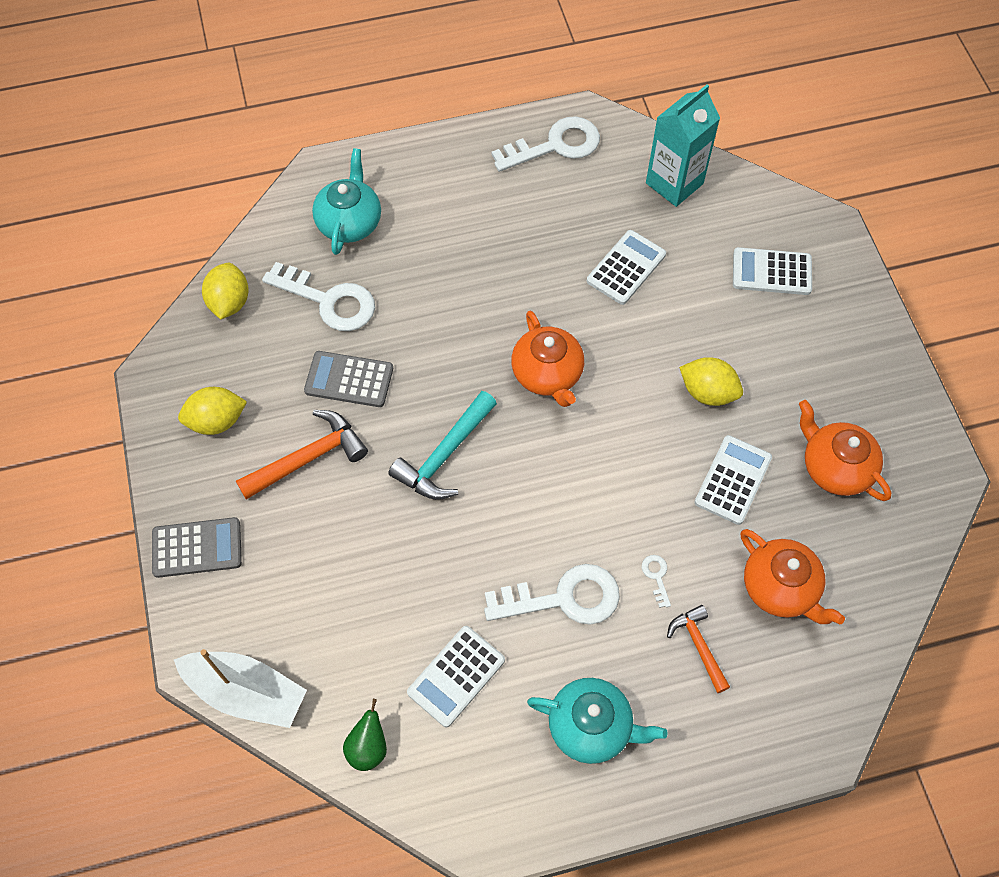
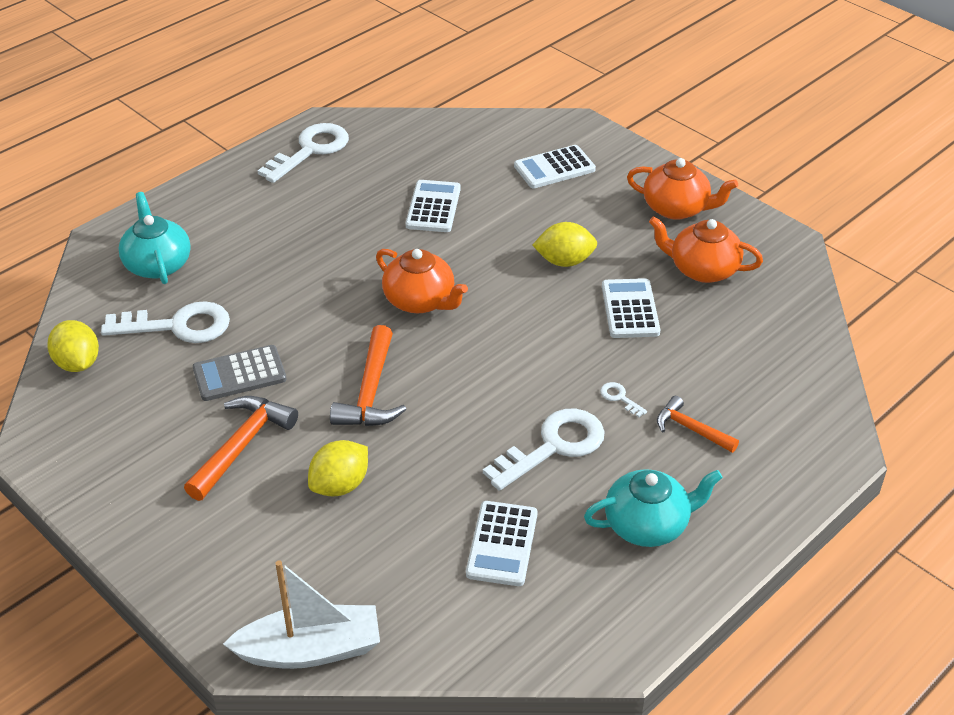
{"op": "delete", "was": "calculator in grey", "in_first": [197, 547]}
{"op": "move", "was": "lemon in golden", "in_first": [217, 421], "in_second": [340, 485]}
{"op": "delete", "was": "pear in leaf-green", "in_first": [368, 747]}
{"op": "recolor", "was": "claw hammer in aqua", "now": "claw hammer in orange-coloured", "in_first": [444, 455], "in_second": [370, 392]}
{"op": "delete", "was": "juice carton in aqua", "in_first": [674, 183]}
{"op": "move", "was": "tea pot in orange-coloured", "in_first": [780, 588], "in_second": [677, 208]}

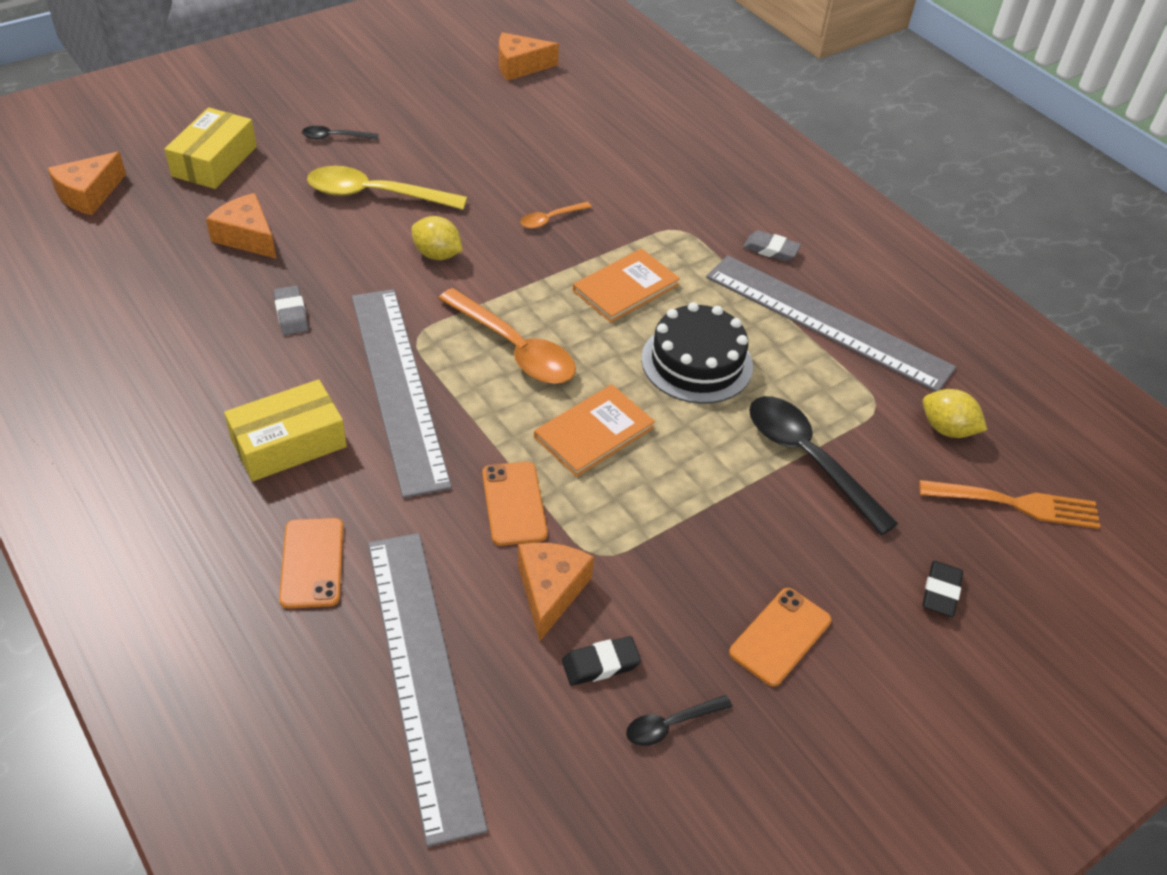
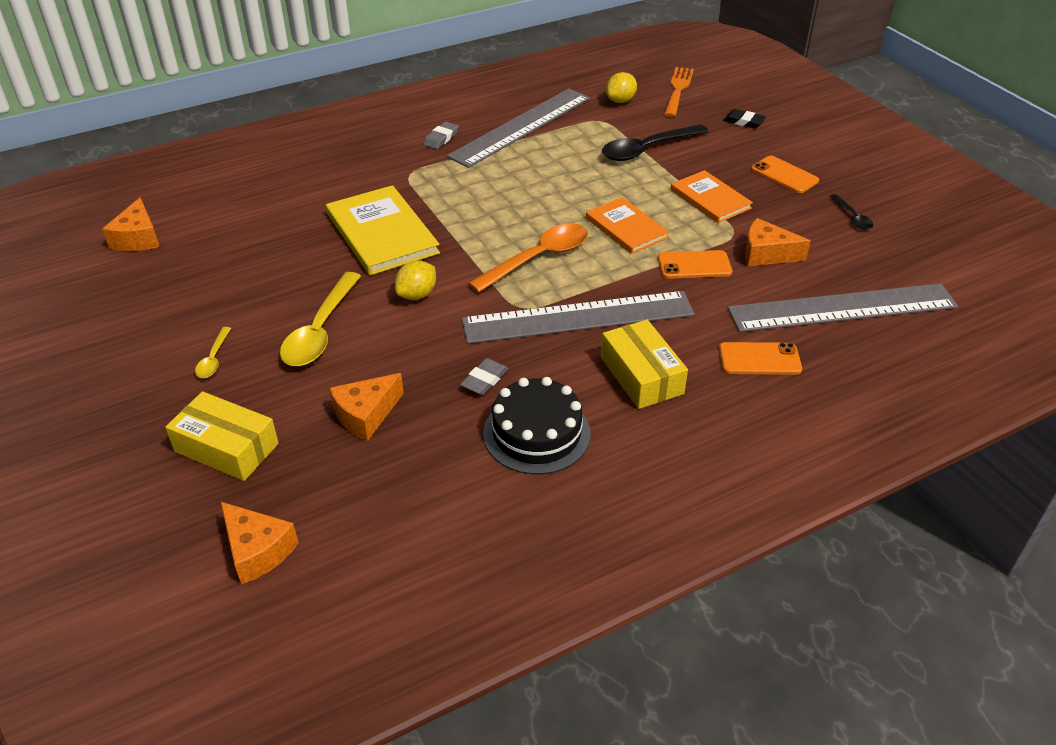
{"op": "rotate", "was": "gum eraser in grey", "in_first": [291, 314], "in_second": [484, 380], "clockwise": -45}
{"op": "recolor", "was": "spoon in black", "now": "spoon in golden", "in_first": [334, 137], "in_second": [214, 359]}
{"op": "replace", "was": "spoon in orange-coloured", "now": "book in golden", "in_first": [550, 219], "in_second": [382, 233]}
{"op": "delete", "was": "gum eraser in black", "in_first": [600, 664]}
{"op": "move", "was": "book in orange-coloured", "in_first": [626, 288], "in_second": [710, 199]}
{"op": "move", "was": "cake in black", "in_first": [697, 362], "in_second": [536, 433]}

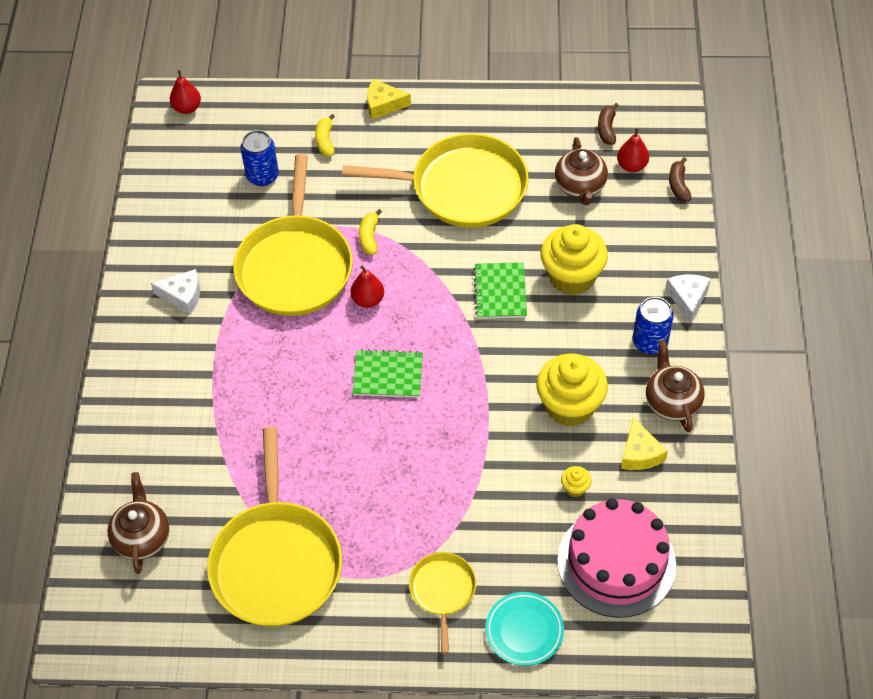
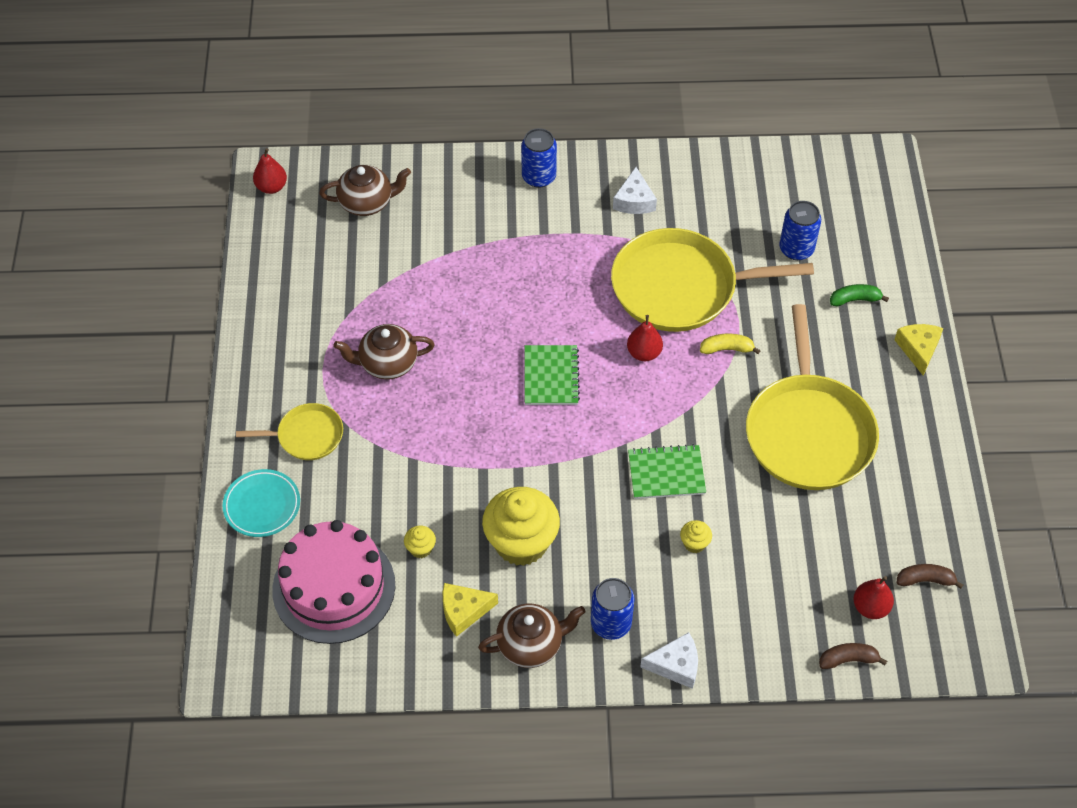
{"op": "move", "was": "pear in red", "in_first": [187, 108], "in_second": [271, 187]}
{"op": "delete", "was": "skillet in golden", "in_first": [276, 562]}
{"op": "recolor", "was": "toy banana in golden", "now": "toy banana in leaf-green", "in_first": [325, 141], "in_second": [854, 299]}
{"op": "resize", "was": "muffin in golden", "in_first": [572, 277], "in_second": [694, 543], "ratio": 0.42}
{"op": "move", "was": "tea pot in russet", "in_first": [580, 187], "in_second": [387, 364]}
{"op": "insert", "now": "tin in cobalt", "in_second": [539, 177]}

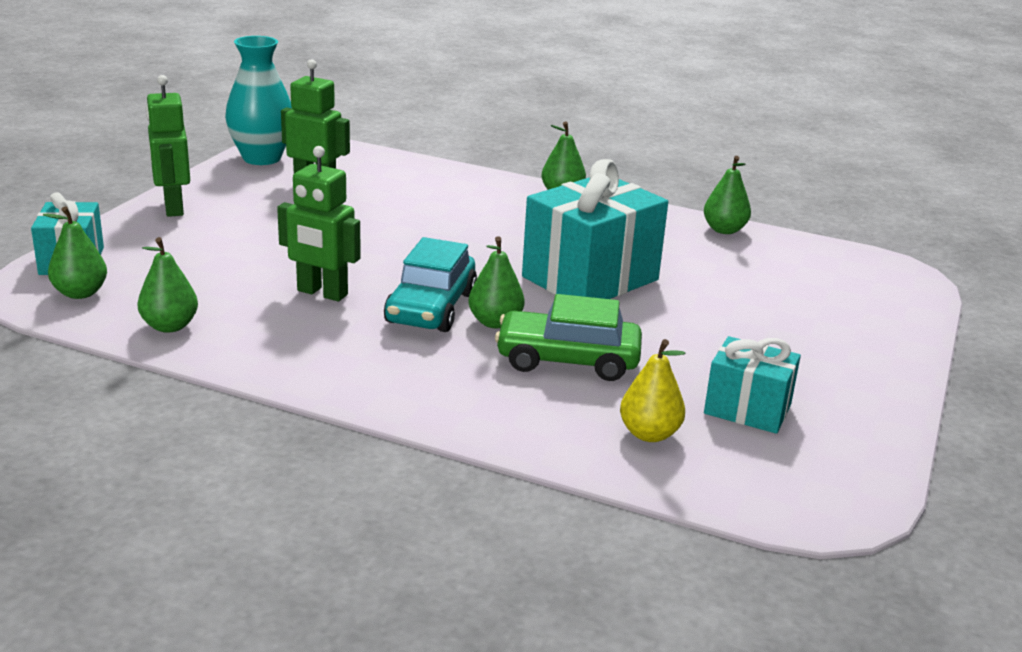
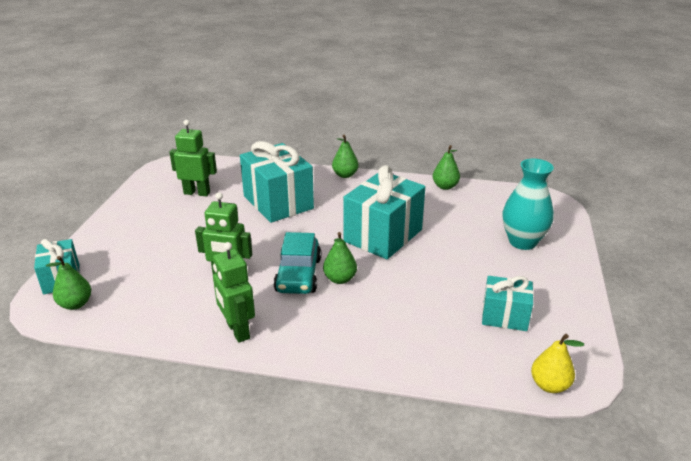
{"op": "delete", "was": "pear in leaf-green", "in_first": [169, 326]}
{"op": "move", "was": "robot in leaf-green", "in_first": [173, 208], "in_second": [237, 331]}
{"op": "move", "was": "flower vase in aqua", "in_first": [262, 158], "in_second": [522, 242]}
{"op": "delete", "was": "automobile in leaf-green", "in_first": [567, 360]}
{"op": "move", "was": "pear in golden", "in_first": [649, 434], "in_second": [549, 385]}
{"op": "insert", "now": "present in aqua", "in_second": [278, 202]}

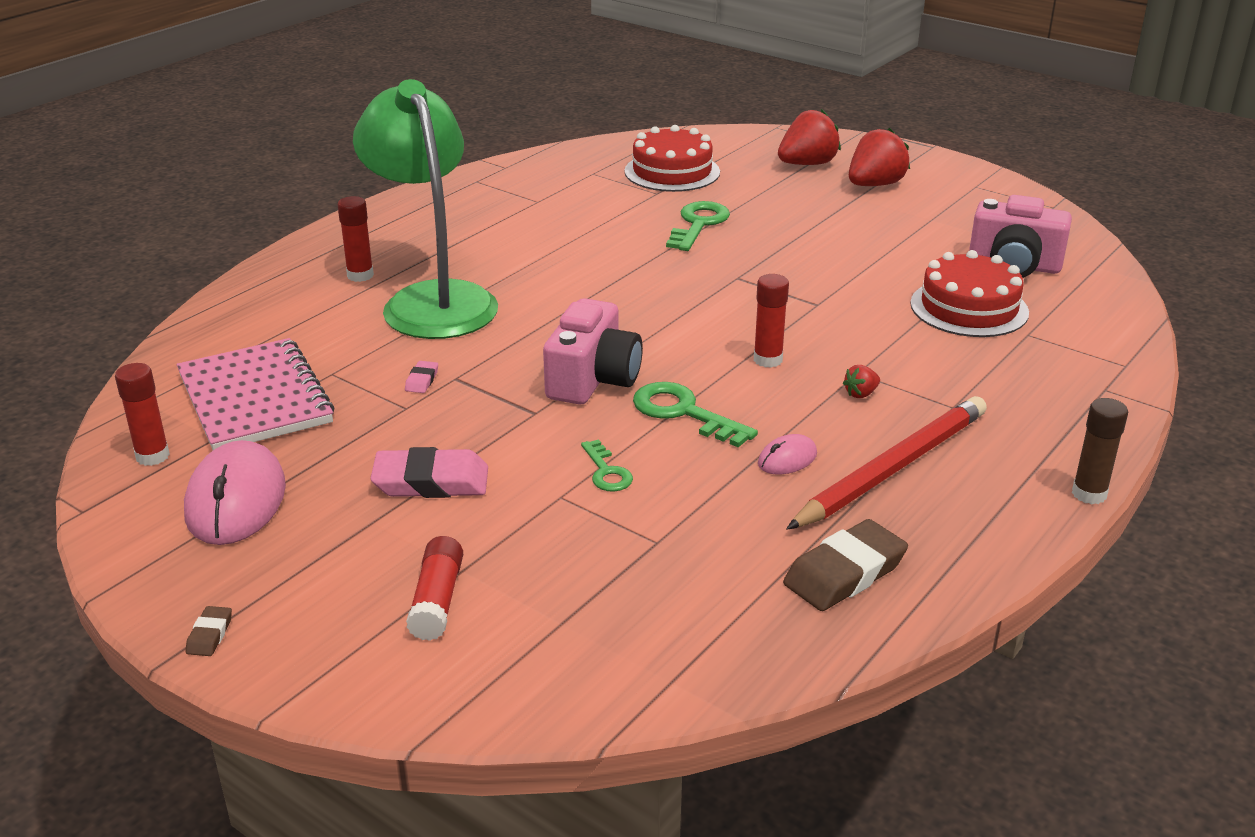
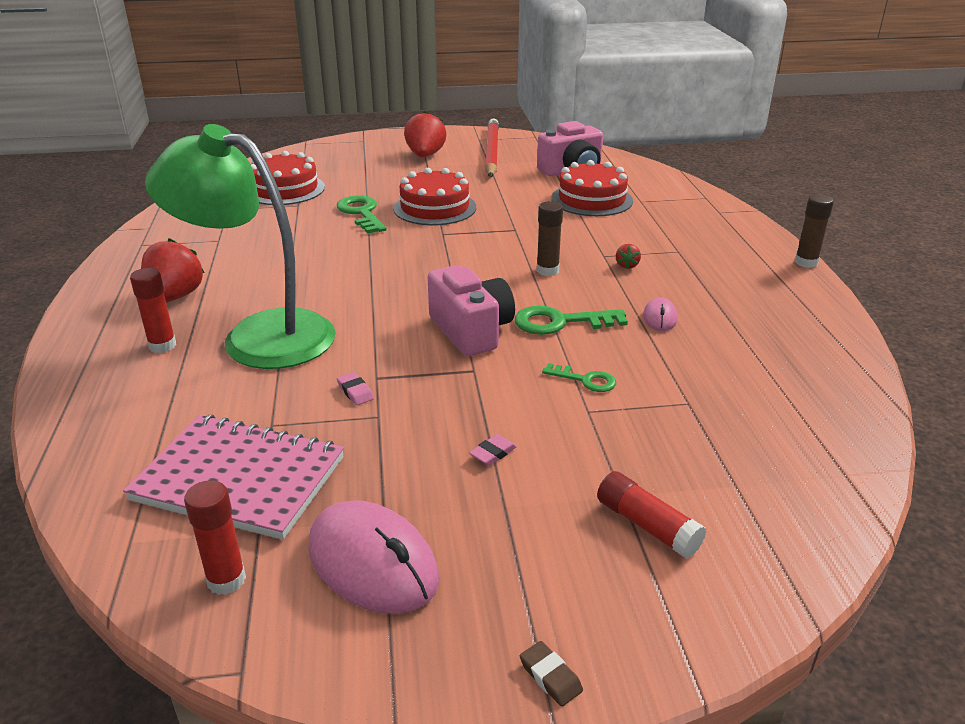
{"op": "resize", "was": "gum eraser in rosy", "in_first": [431, 482], "in_second": [493, 453], "ratio": 0.46}
{"op": "recolor", "was": "glue in red", "now": "glue in russet", "in_first": [768, 360], "in_second": [547, 270]}
{"op": "move", "was": "strawberry in red", "in_first": [807, 164], "in_second": [174, 298]}
{"op": "delete", "was": "gum eraser in russet", "in_first": [844, 573]}
{"op": "move", "was": "wooden pencil in red", "in_first": [892, 469], "in_second": [492, 152]}
{"op": "insert", "now": "cake in red", "in_second": [435, 208]}

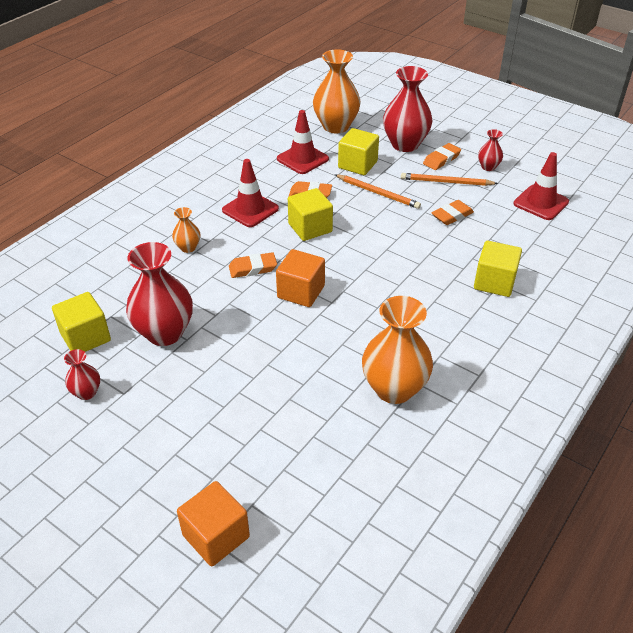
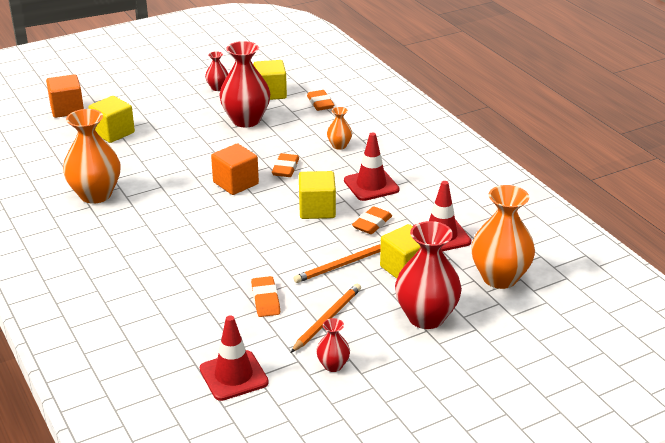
{"op": "move", "was": "gum eraser in orange-coloured", "in_first": [441, 159], "in_second": [320, 103]}
{"op": "move", "was": "block in golden", "in_first": [494, 282], "in_second": [113, 133]}

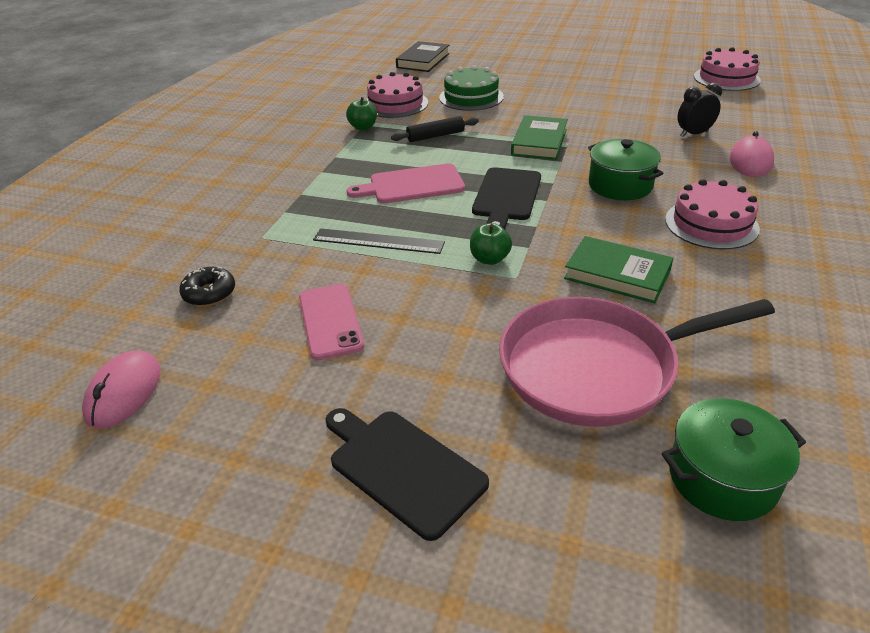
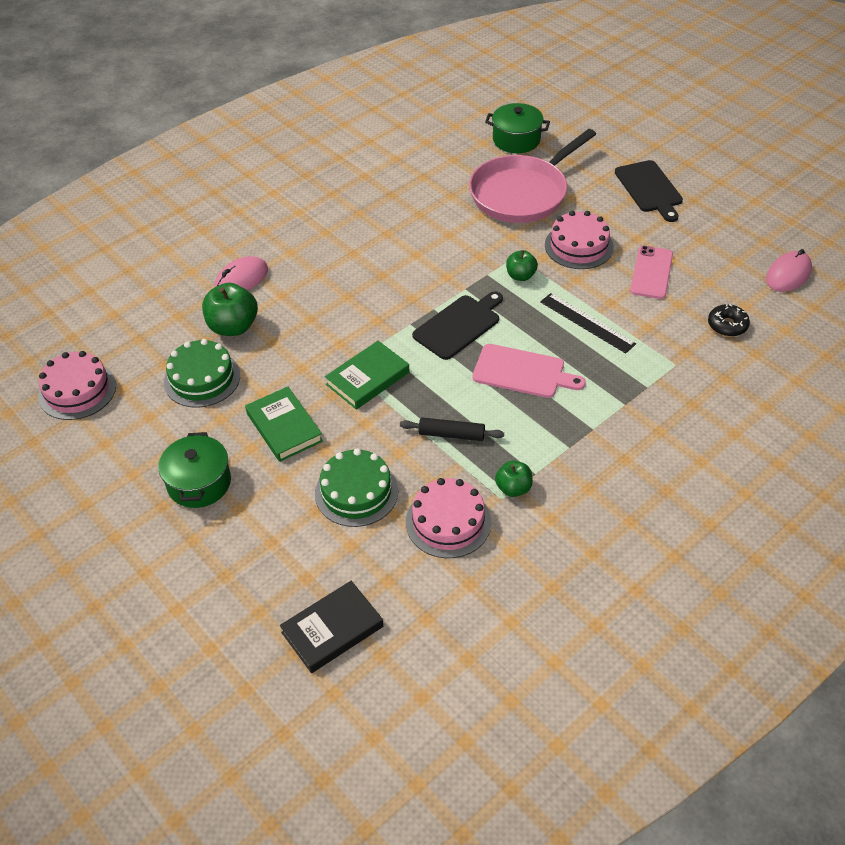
{"op": "rotate", "was": "skillet in rosy", "in_first": [596, 368], "in_second": [522, 193], "clockwise": 120}
{"op": "move", "was": "book in leaf-green", "in_first": [617, 274], "in_second": [284, 427]}
{"op": "move", "was": "pot in leaf-green", "in_first": [620, 185], "in_second": [199, 483]}
{"op": "move", "was": "cake in rosy", "in_first": [711, 224], "in_second": [578, 246]}
{"op": "replace", "was": "bedside clock in black", "now": "apple fruit in leaf-green", "in_first": [694, 134], "in_second": [233, 327]}
{"op": "insert", "now": "cake in leaf-green", "in_second": [202, 378]}

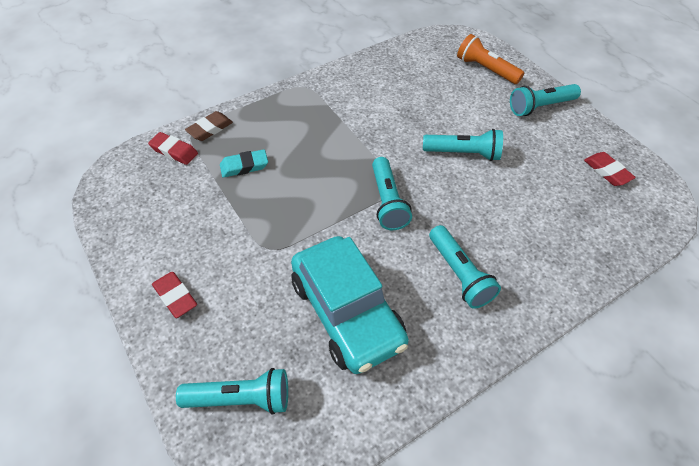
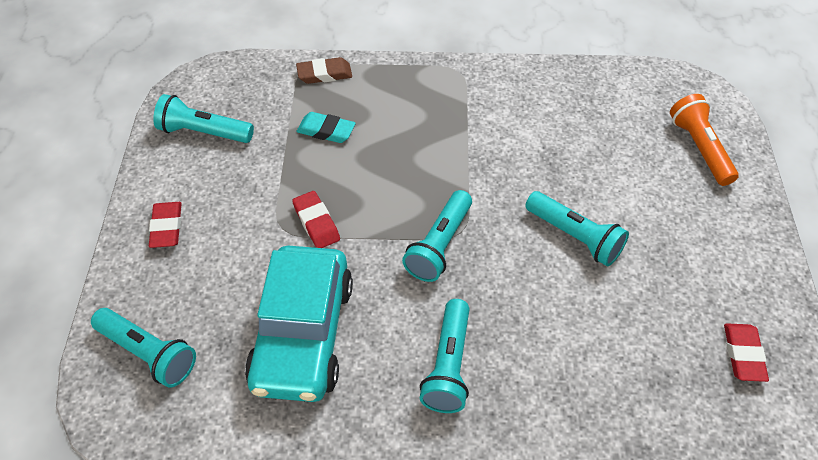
{"op": "move", "was": "gum eraser in red", "in_first": [174, 151], "in_second": [316, 223]}
{"op": "move", "was": "pocket torch in aqua", "in_first": [540, 107], "in_second": [204, 132]}

